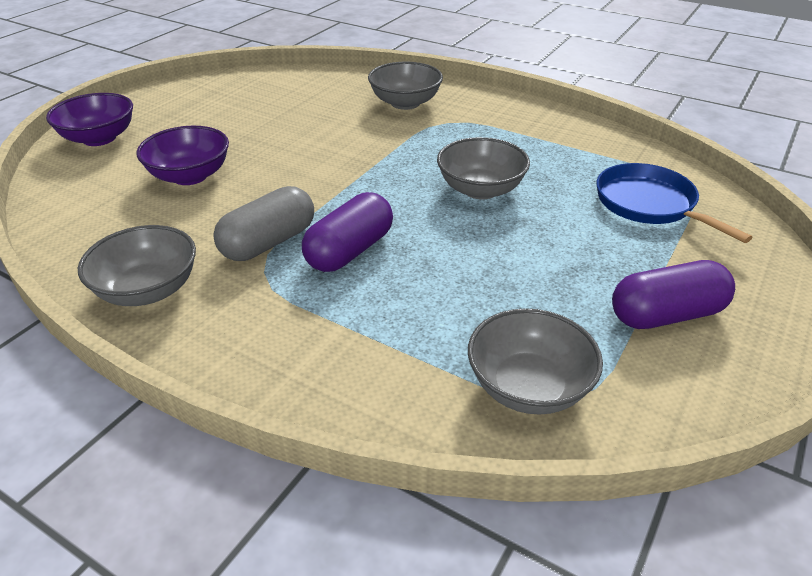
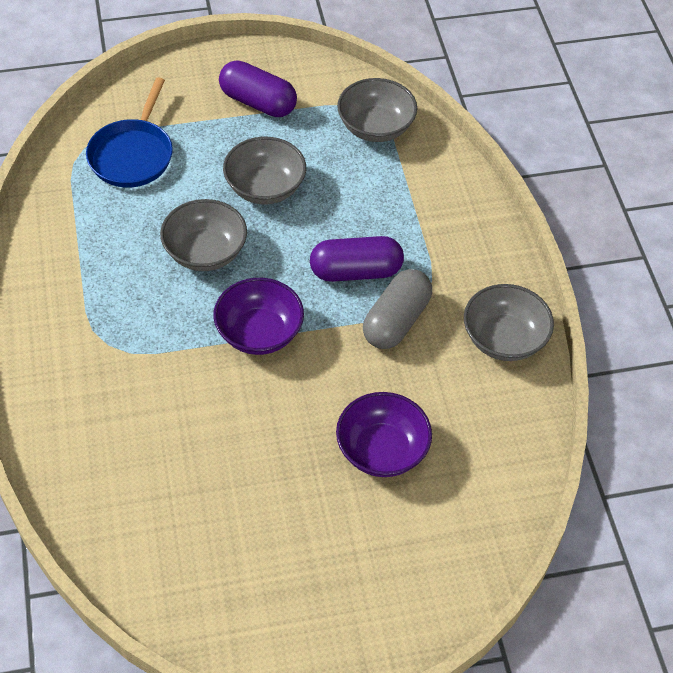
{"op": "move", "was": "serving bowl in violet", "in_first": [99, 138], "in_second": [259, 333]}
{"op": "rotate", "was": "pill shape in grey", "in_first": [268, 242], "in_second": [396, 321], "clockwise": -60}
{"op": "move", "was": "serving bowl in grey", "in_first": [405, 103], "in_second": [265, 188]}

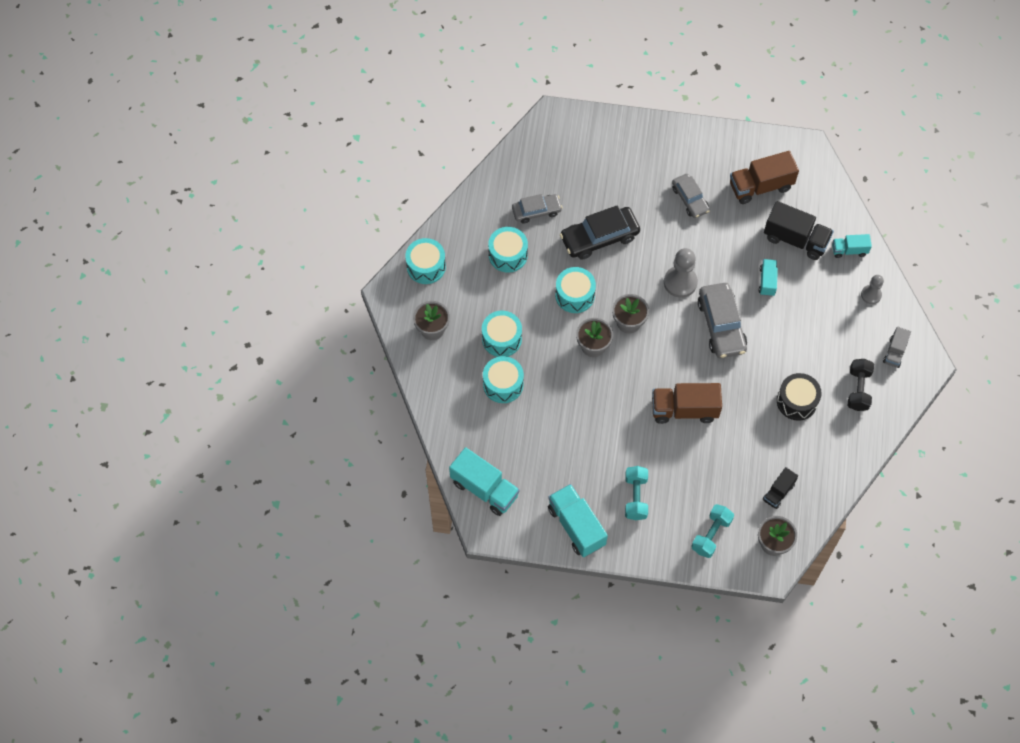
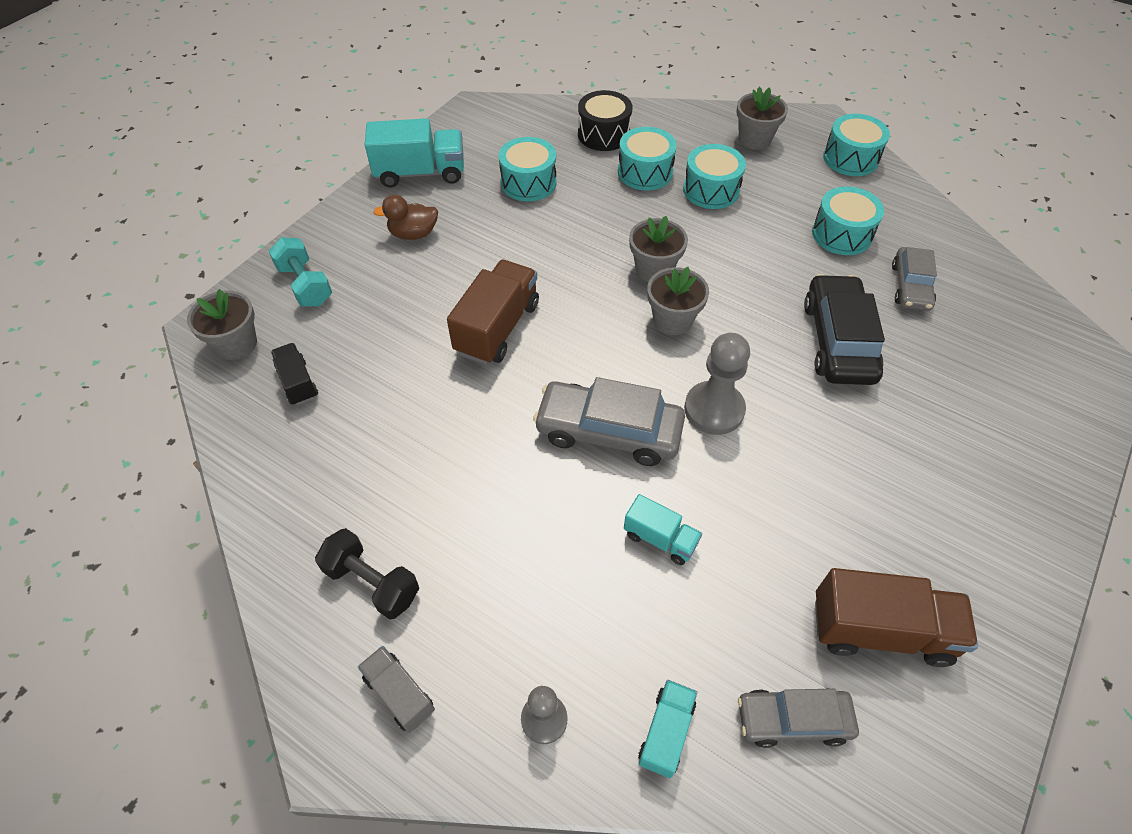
{"op": "delete", "was": "truck in aqua", "in_first": [484, 489]}
{"op": "move", "was": "toy drum in aqua", "in_first": [575, 295], "in_second": [528, 183]}
{"op": "replace", "was": "free weight in aqua", "now": "rubber duck in russet", "in_first": [635, 497], "in_second": [413, 234]}
{"op": "move", "was": "automobile in grey", "in_first": [690, 199], "in_second": [793, 720]}
{"op": "rotate", "was": "truck in russet", "in_first": [760, 186], "in_second": [880, 630], "clockwise": 90}
{"op": "delete", "was": "truck in black", "in_first": [795, 239]}
{"op": "move", "was": "toy drum in black", "in_first": [796, 401], "in_second": [603, 134]}

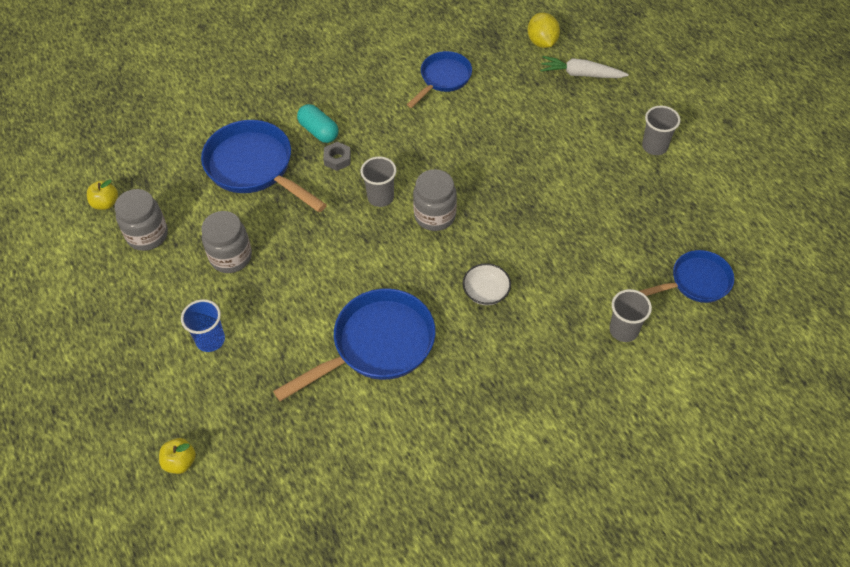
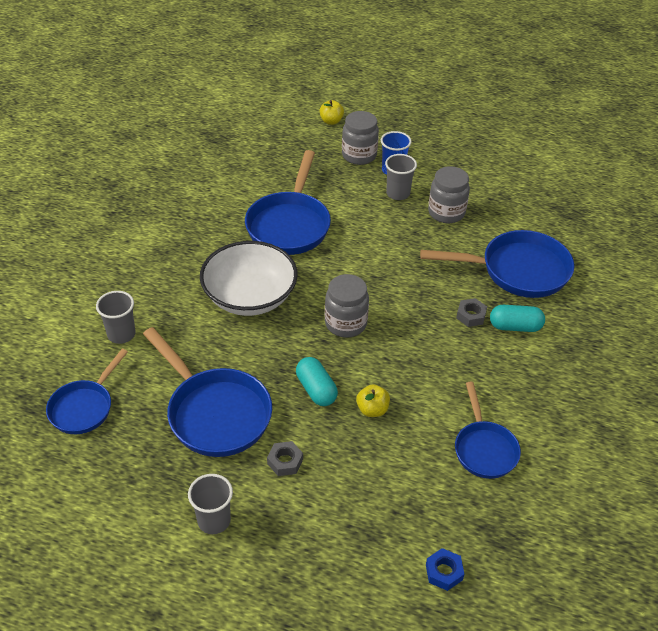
{"op": "move", "was": "apple fruit in golden", "in_first": [105, 203], "in_second": [372, 410]}
{"op": "move", "was": "preserve jar in grey", "in_first": [147, 235], "in_second": [359, 155]}
{"op": "move", "was": "tumbler in grey", "in_first": [380, 197], "in_second": [398, 193]}
{"op": "resize", "was": "serving bowl in white", "in_first": [486, 292], "in_second": [250, 297], "ratio": 2.12}
{"op": "replace", "was": "lemon in golden", "now": "hexagon nut in cobalt", "in_first": [542, 42], "in_second": [444, 572]}
{"op": "delete", "was": "carrot in white", "in_first": [581, 74]}
{"op": "insert", "now": "skillet in cobalt", "in_second": [215, 413]}
{"op": "insert", "now": "hexagon nut in grey", "in_second": [285, 461]}
{"op": "insert", "now": "pill shape in aqua", "in_second": [316, 389]}

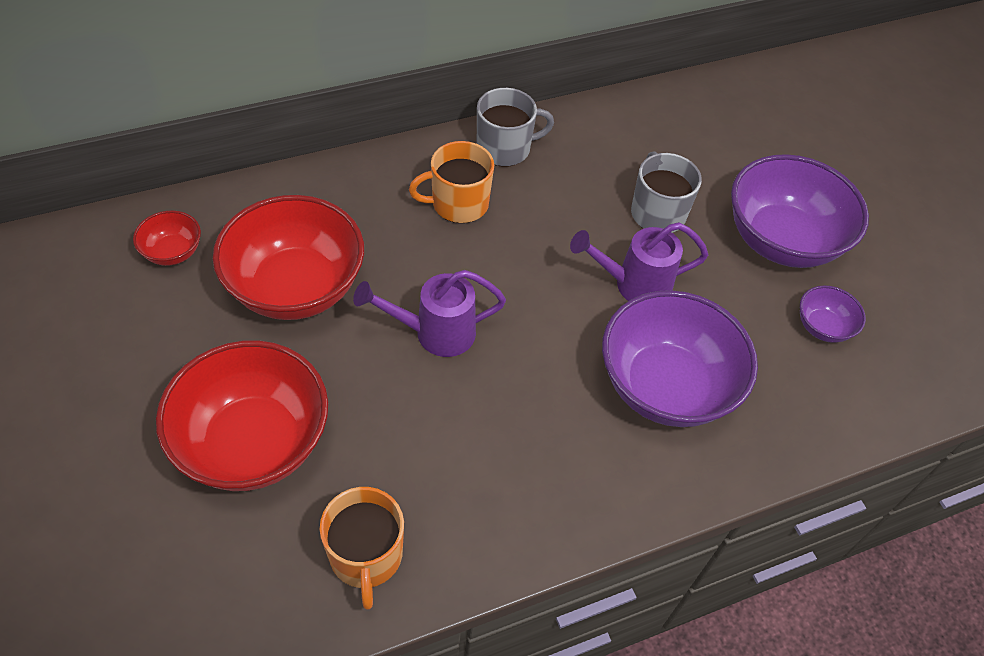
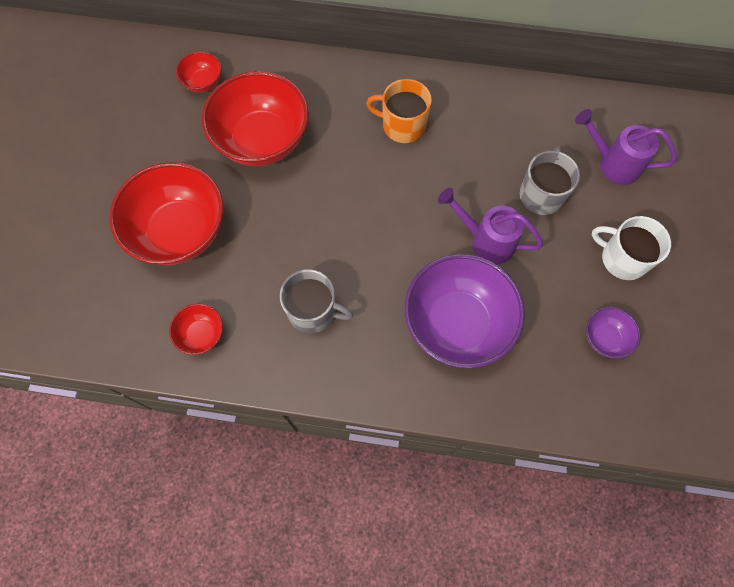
{"op": "replace", "was": "mug in orange-coloured", "now": "serving bowl in red", "in_first": [366, 556], "in_second": [201, 334]}
{"op": "move", "was": "watering can in violet", "in_first": [434, 333], "in_second": [612, 163]}
{"op": "move", "was": "mug in grey", "in_first": [505, 148], "in_second": [313, 311]}
{"op": "replace", "was": "serving bowl in violet", "now": "mug in white", "in_first": [781, 241], "in_second": [622, 258]}

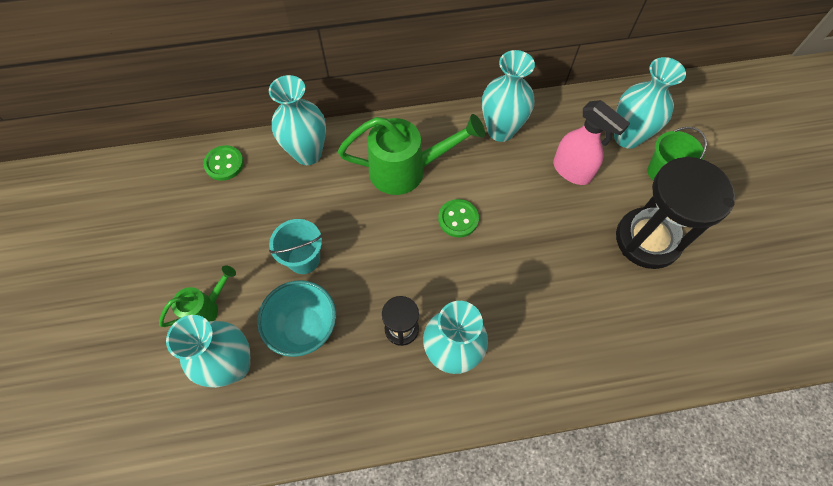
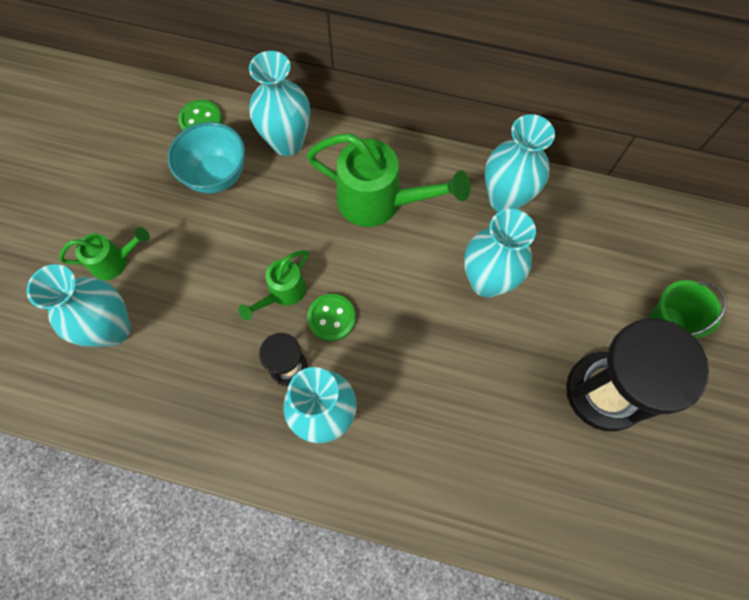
{"op": "move", "was": "serving bowl in aqua", "in_first": [304, 328], "in_second": [216, 176]}
{"op": "delete", "was": "sand bucket in aqua", "in_first": [304, 259]}
{"op": "move", "was": "sewing button in leaf-green", "in_first": [458, 219], "in_second": [331, 318]}
{"op": "delete", "was": "spray bottle in rosy", "in_first": [572, 171]}
{"op": "move", "was": "flower vase in aqua", "in_first": [627, 137], "in_second": [486, 281]}
{"op": "insert", "now": "watering can in leaf-green", "in_second": [283, 293]}

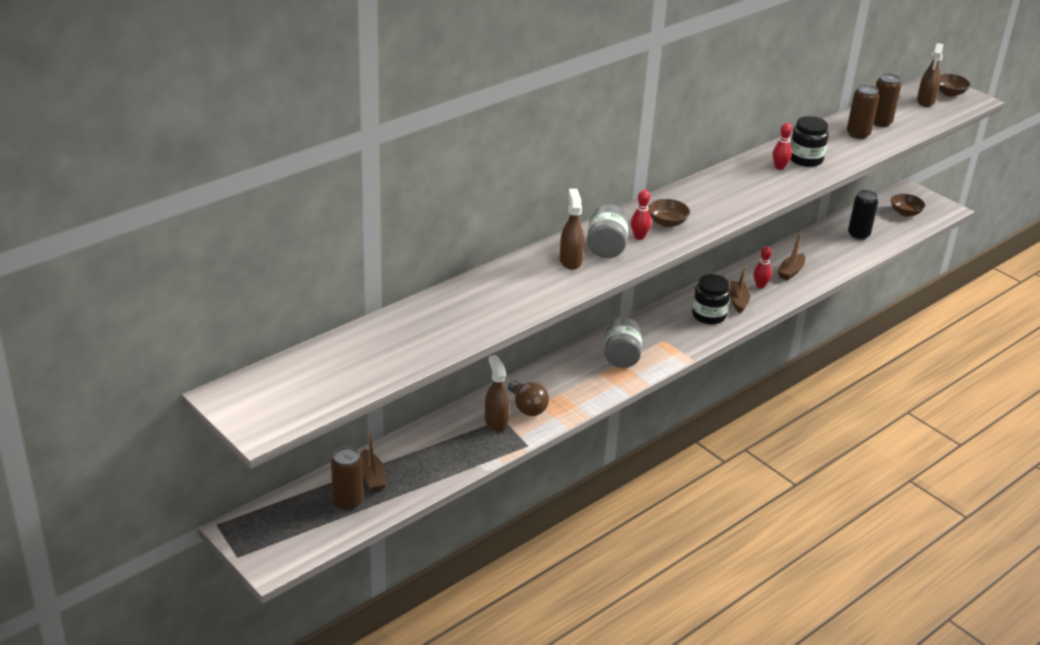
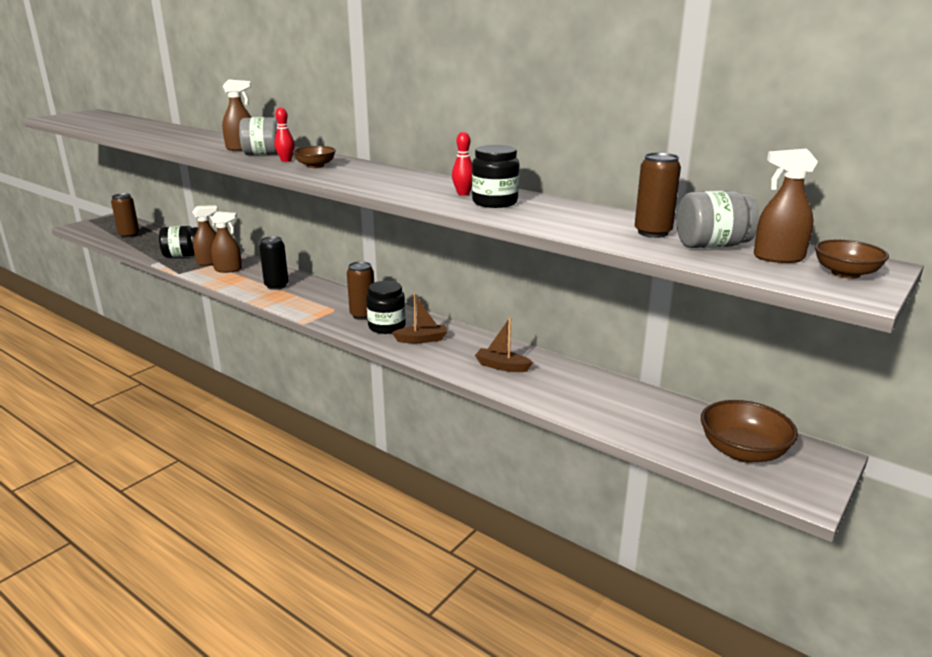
{"op": "delete", "was": "sailboat in russet", "in_first": [372, 477]}
{"op": "replace", "was": "lightbulb in russet", "now": "spray bottle in russet", "in_first": [527, 407], "in_second": [228, 269]}
{"op": "move", "was": "preserve jar in grey", "in_first": [621, 356], "in_second": [712, 245]}
{"op": "delete", "was": "bowling pin in red", "in_first": [760, 286]}
{"op": "move", "was": "tin in russet", "in_first": [858, 134], "in_second": [363, 315]}
{"op": "move", "was": "tin in black", "in_first": [858, 235], "in_second": [276, 286]}
{"op": "resize", "was": "serving bowl in russet", "in_first": [905, 213], "in_second": [742, 451], "ratio": 1.61}
{"op": "insert", "now": "preserve jar in black", "in_second": [182, 255]}

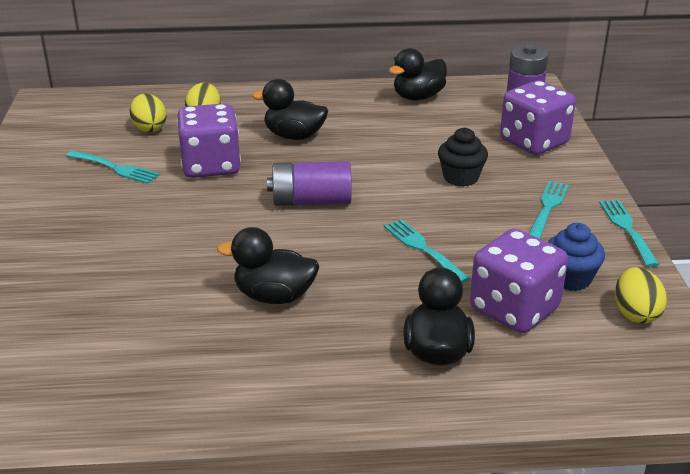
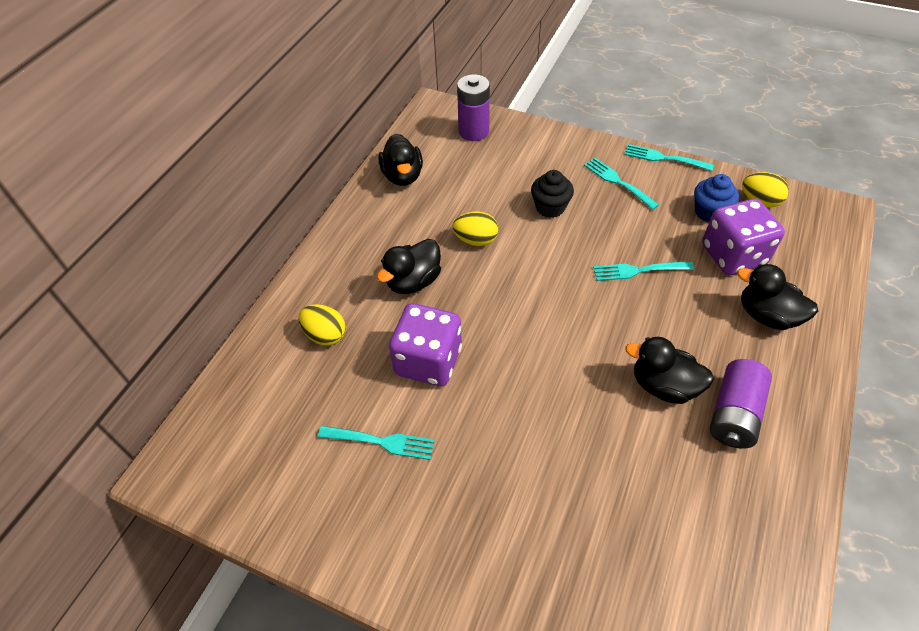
{"op": "rotate", "was": "table fork in aqua", "in_first": [115, 168], "in_second": [381, 442], "clockwise": 45}
{"op": "move", "was": "toy egg in golden", "in_first": [149, 128], "in_second": [476, 240]}
{"op": "rotate", "was": "rubber duck in black", "in_first": [274, 296], "in_second": [663, 386], "clockwise": 75}
{"op": "move", "was": "power cell in violet", "in_first": [311, 201], "in_second": [734, 414]}
{"op": "delete", "was": "game die in violet", "in_first": [534, 142]}

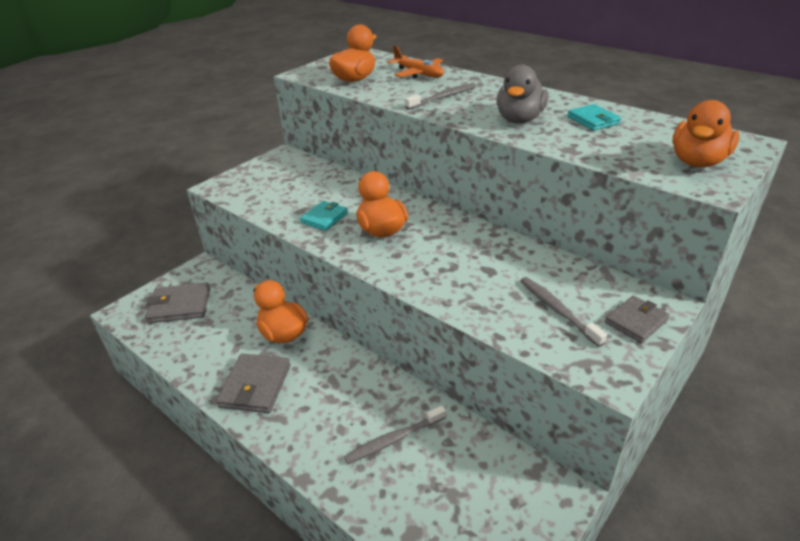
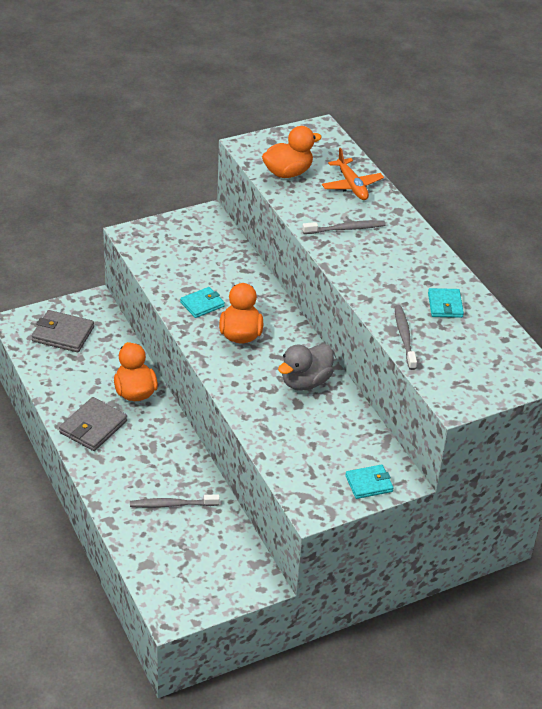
{"op": "move", "was": "rubber duck in grey", "in_first": [519, 119], "in_second": [305, 382]}
{"op": "move", "was": "dental brush in grey", "in_first": [557, 310], "in_second": [404, 337]}
{"op": "recolor", "was": "billfold in grey", "now": "billfold in aqua", "in_first": [636, 321], "in_second": [369, 484]}
{"op": "delete", "was": "rubber duck in orange-coloured", "in_first": [697, 162]}

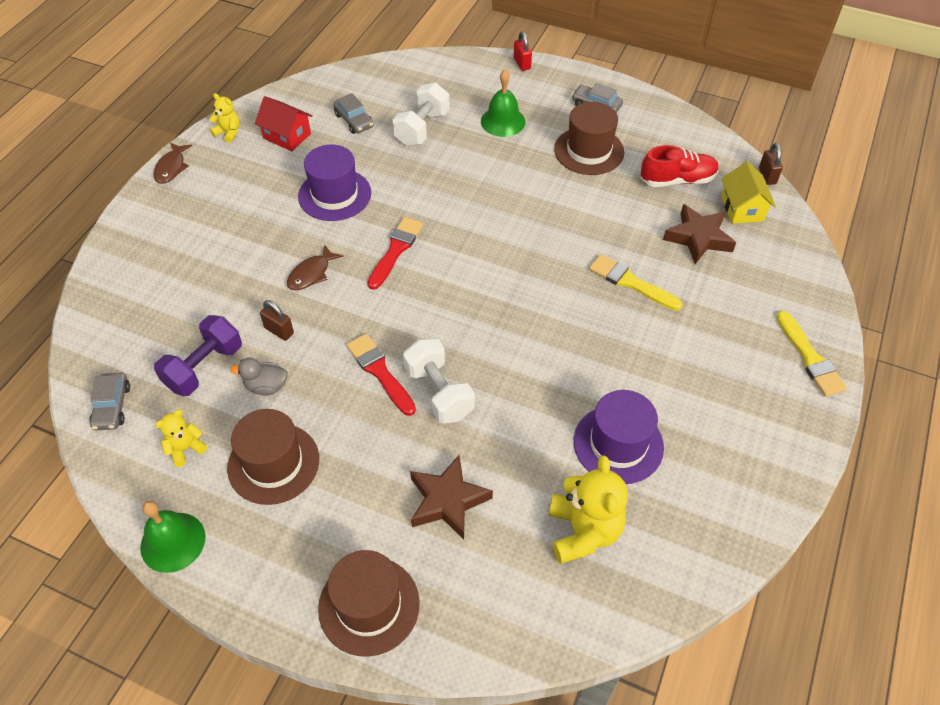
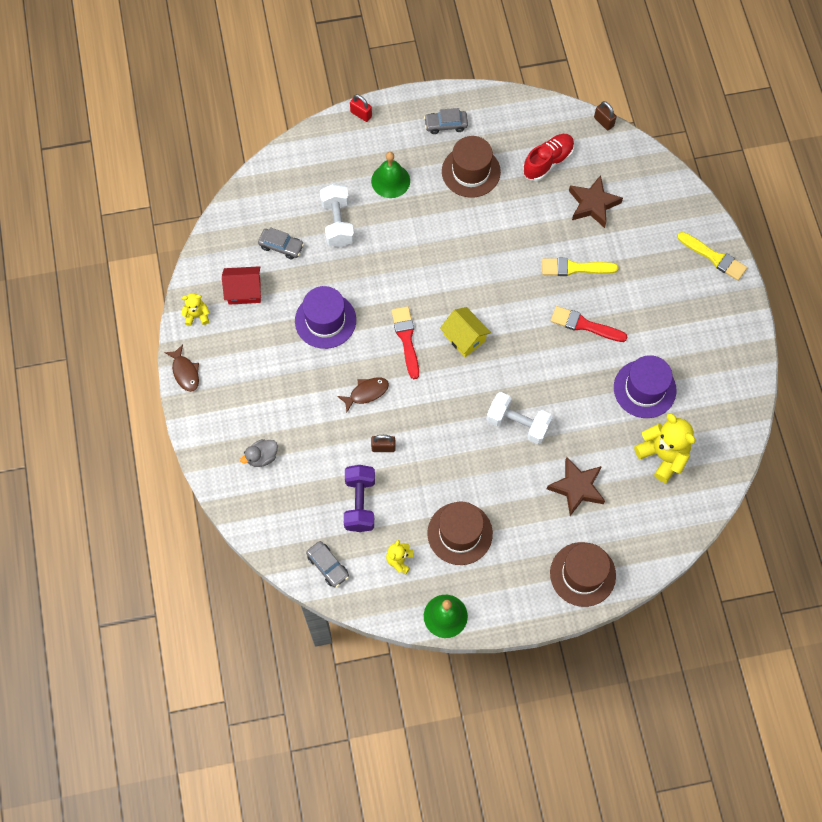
{"op": "move", "was": "rubber duck in grey", "in_first": [266, 386], "in_second": [262, 457]}
{"op": "rotate", "was": "toy fish in russet", "in_first": [311, 274], "in_second": [366, 393], "clockwise": -120}
{"op": "move", "was": "paintbrush in red", "in_first": [380, 372], "in_second": [584, 325]}
{"op": "move", "was": "cottage in golden", "in_first": [742, 208], "in_second": [464, 337]}

